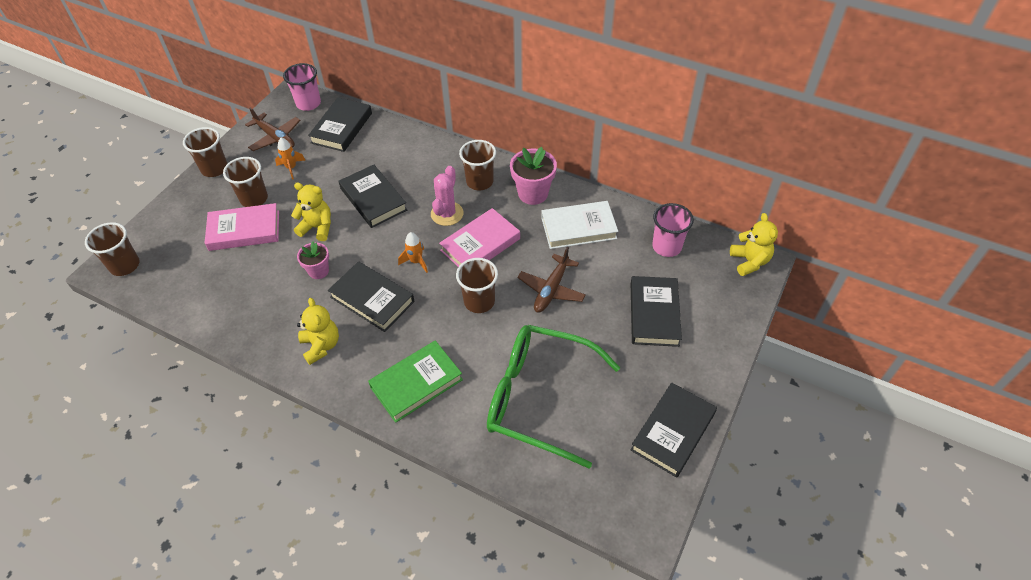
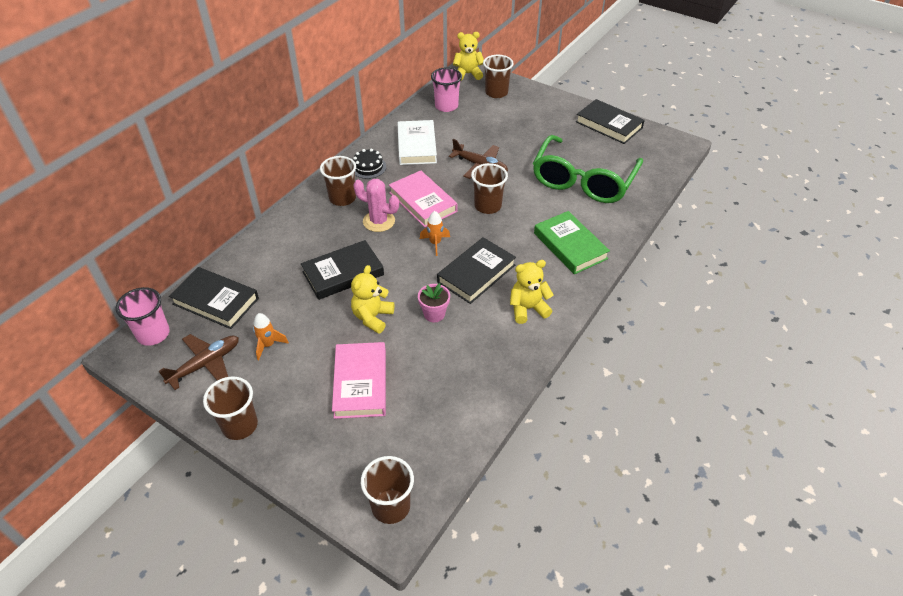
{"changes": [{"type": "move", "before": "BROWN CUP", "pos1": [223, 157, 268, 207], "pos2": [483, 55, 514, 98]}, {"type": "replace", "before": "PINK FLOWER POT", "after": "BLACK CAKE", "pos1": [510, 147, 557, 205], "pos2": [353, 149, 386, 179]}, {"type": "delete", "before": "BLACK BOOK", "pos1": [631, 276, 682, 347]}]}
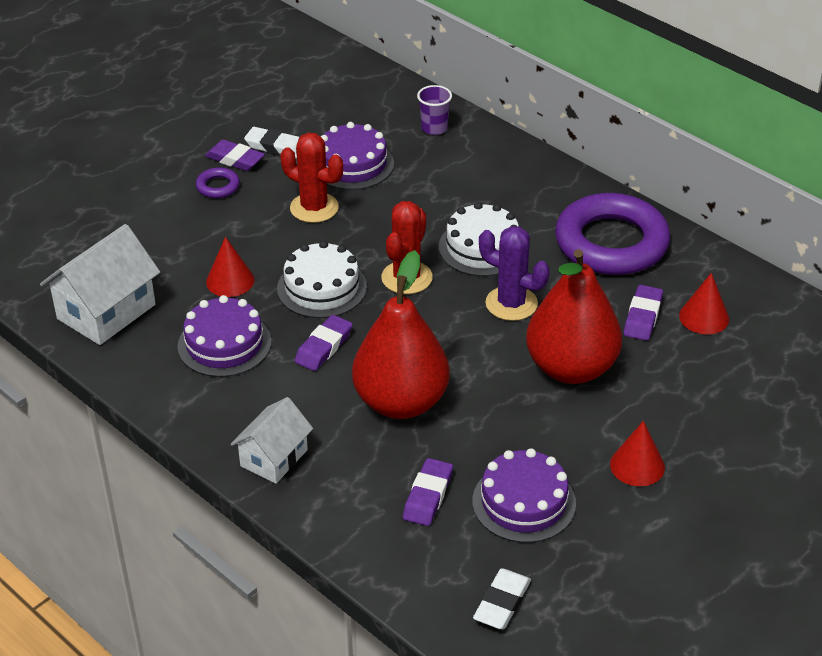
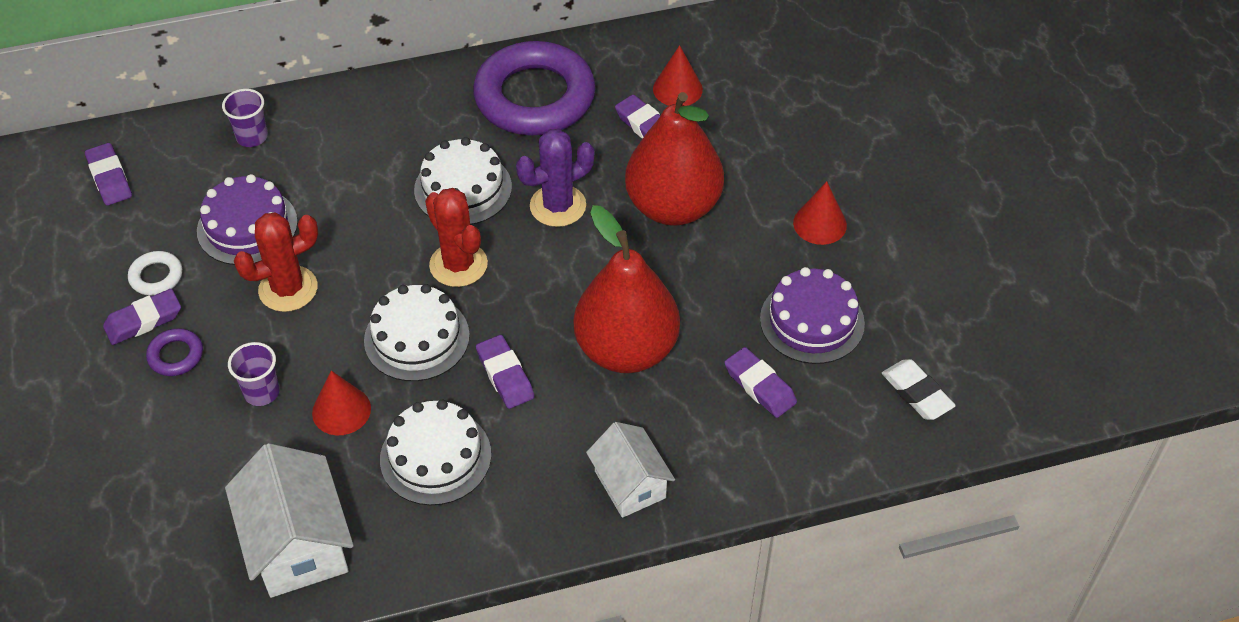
{"changes": [{"type": "recolor", "before": "PURPLE CAKE", "after": "WHITE CAKE", "pos1": [178, 295, 271, 377], "pos2": [380, 400, 491, 506]}, {"type": "replace", "before": "WHITE ERASER", "after": "WHITE RING", "pos1": [244, 127, 300, 159], "pos2": [128, 251, 182, 296]}, {"type": "insert", "after": "PURPLE ERASER", "pos2": [85, 143, 132, 205]}, {"type": "insert", "after": "PURPLE CUP", "pos2": [228, 342, 280, 406]}]}
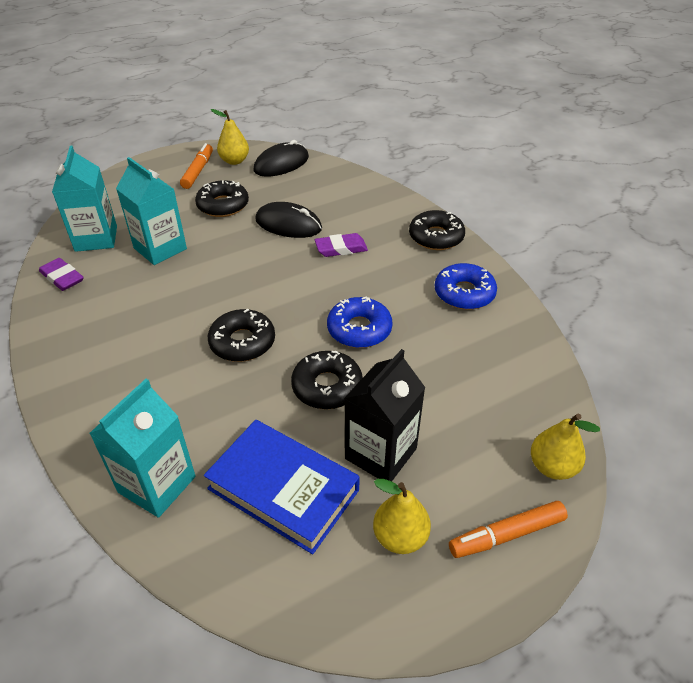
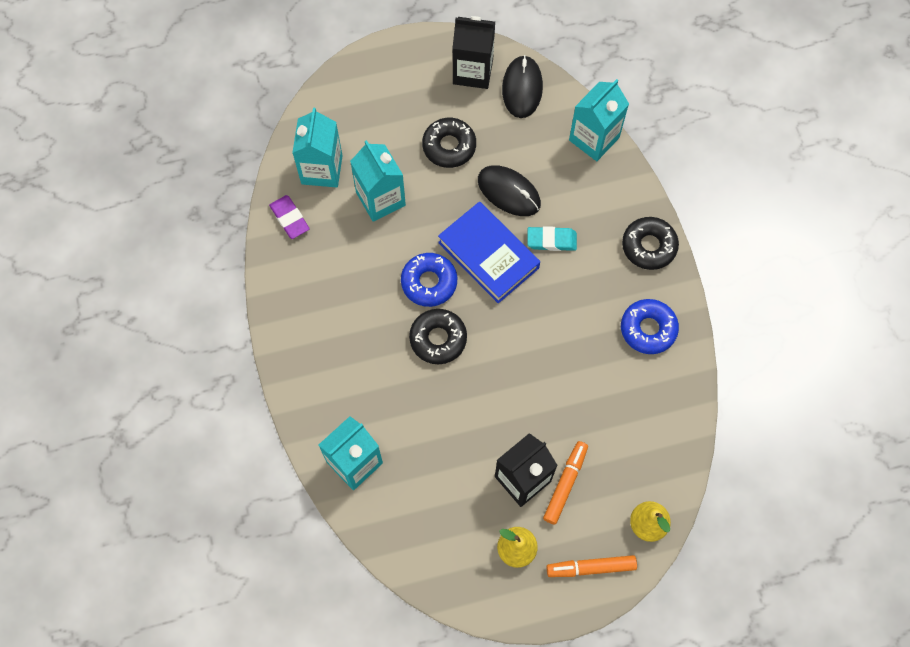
{"changes": [{"type": "move", "before": "ORANGE MARKER", "pos1": [180, 143, 213, 189], "pos2": [543, 441, 588, 525]}, {"type": "move", "before": "BLUE BOOK", "pos1": [204, 420, 360, 554], "pos2": [438, 202, 540, 303]}, {"type": "replace", "before": "YELLOW PEAR", "after": "BLACK CARTON", "pos1": [211, 109, 249, 165], "pos2": [452, 16, 495, 89]}, {"type": "rotate", "before": "BLACK MOUSE", "pos1": [254, 140, 309, 177], "pos2": [502, 55, 543, 118], "turn": -60}, {"type": "delete", "before": "BLACK DONUT", "pos1": [291, 351, 363, 409]}, {"type": "recolor", "before": "PURPLE ERASER", "after": "TURQUOISE ERASER", "pos1": [315, 233, 368, 257], "pos2": [527, 226, 577, 251]}, {"type": "move", "before": "BLUE DONUT", "pos1": [327, 297, 393, 348], "pos2": [401, 253, 457, 307]}, {"type": "insert", "after": "TURQUOISE CARTON", "pos2": [569, 79, 629, 161]}]}
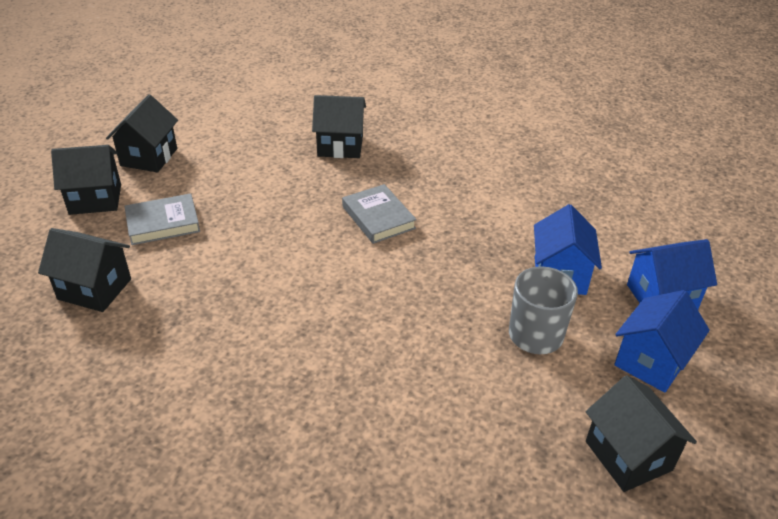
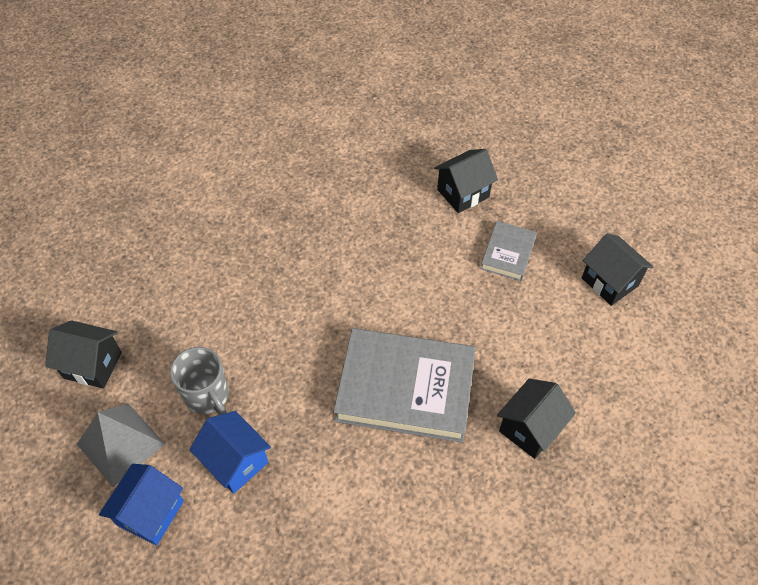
{"changes": [{"type": "delete", "before": "BLACK HOUSE", "pos1": [51, 145, 121, 215]}, {"type": "resize", "before": "GREY BOOK", "pos1": [342, 184, 417, 244], "pos2": [333, 328, 476, 443], "scale": 2.02}, {"type": "replace", "before": "BLUE HOUSE", "after": "GREY PYRAMID", "pos1": [614, 290, 710, 393], "pos2": [77, 403, 165, 487]}]}
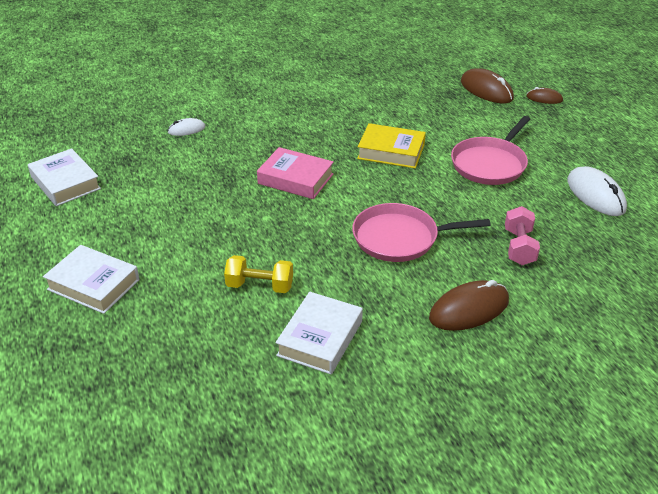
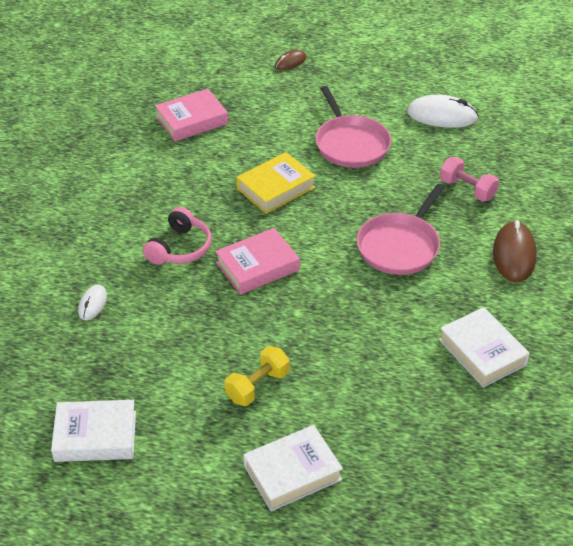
{"changes": [{"type": "move", "before": "YELLOW DUMBBELL", "pos1": [224, 255, 293, 293], "pos2": [225, 346, 290, 406]}, {"type": "delete", "before": "BROWN MOUSE", "pos1": [461, 68, 514, 103]}, {"type": "insert", "after": "PINK HEADPHONES", "pos2": [143, 207, 212, 265]}, {"type": "insert", "after": "PINK BOOK", "pos2": [155, 89, 228, 142]}]}
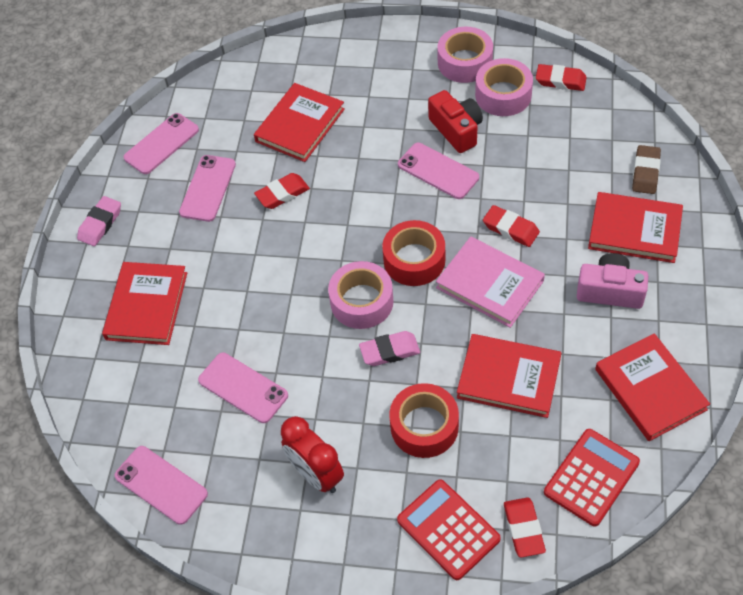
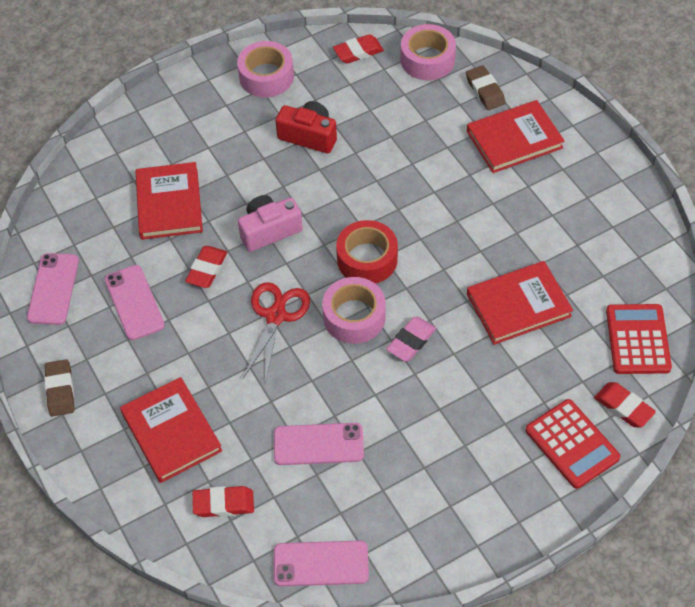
{"changes": [{"type": "recolor", "before": "PINK ERASER", "after": "BROWN ERASER", "pos1": [77, 196, 121, 246], "pos2": [44, 359, 74, 417]}, {"type": "delete", "before": "RED CLOCK", "pos1": [281, 416, 344, 493]}, {"type": "delete", "before": "RED TAPE", "pos1": [389, 383, 459, 458]}, {"type": "rotate", "before": "RED CALCULATOR", "pos1": [397, 479, 501, 580], "pos2": [526, 399, 620, 489], "turn": -135}, {"type": "delete", "before": "PINK PHONE", "pos1": [398, 143, 479, 199]}, {"type": "delete", "before": "PINK BOOK", "pos1": [436, 237, 545, 328]}, {"type": "move", "before": "PINK TAPE", "pos1": [475, 58, 533, 116], "pos2": [400, 24, 456, 80]}, {"type": "move", "before": "RED ERASER", "pos1": [483, 205, 540, 247], "pos2": [192, 486, 254, 517]}, {"type": "move", "before": "PINK CAMERA", "pos1": [577, 253, 648, 309], "pos2": [238, 195, 303, 252]}, {"type": "delete", "before": "RED BOOK", "pos1": [595, 333, 710, 441]}, {"type": "insert", "after": "RED SCISSORS", "pos2": [243, 282, 310, 383]}]}
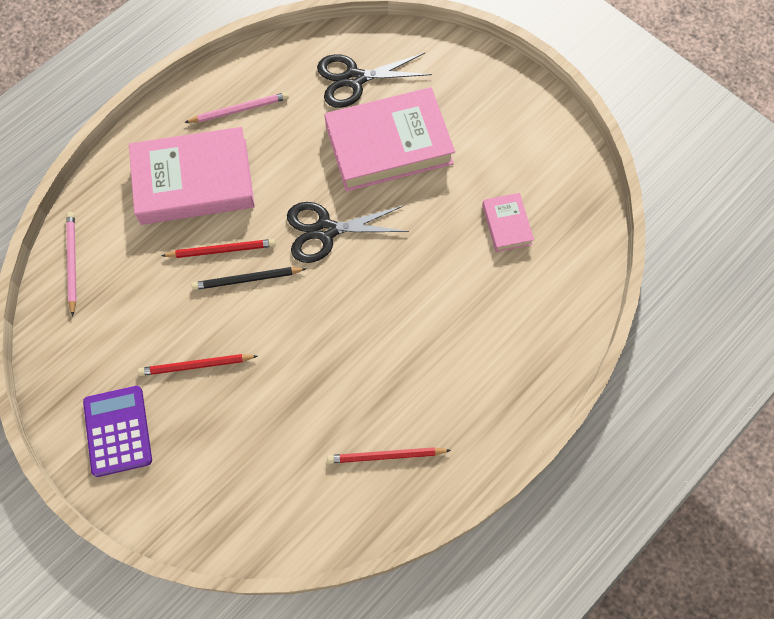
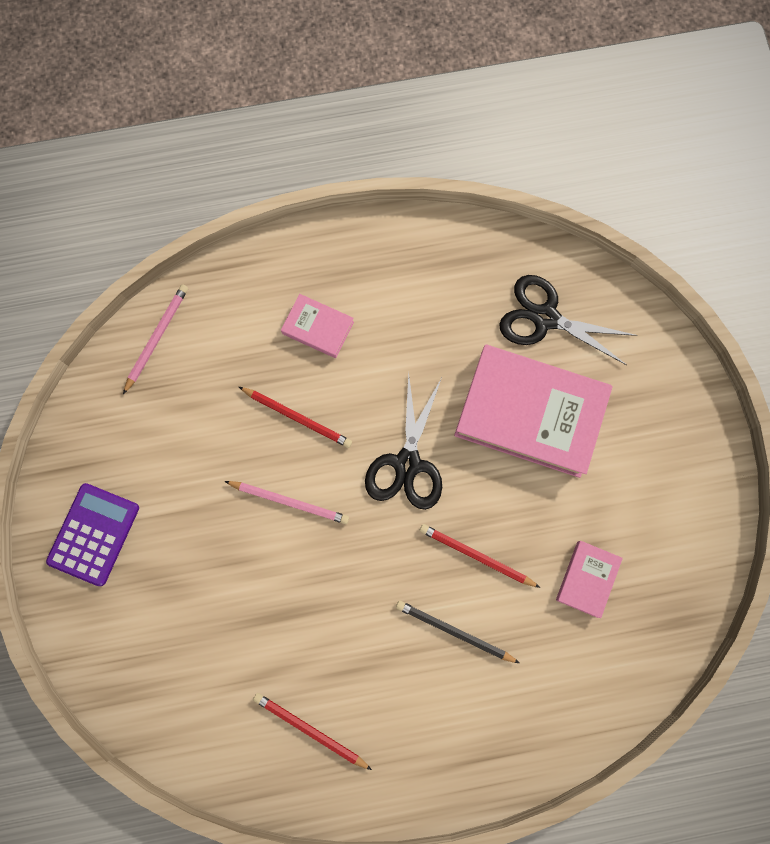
{"changes": [{"type": "resize", "before": "PINK BOOK", "pos1": [129, 127, 255, 225], "pos2": [281, 294, 354, 358], "scale": 0.47}, {"type": "move", "before": "RED PENCIL", "pos1": [138, 354, 258, 376], "pos2": [420, 524, 540, 588]}, {"type": "move", "before": "PINK PENCIL", "pos1": [184, 92, 289, 123], "pos2": [224, 481, 349, 524]}, {"type": "move", "before": "BLACK PENCIL", "pos1": [192, 267, 307, 290], "pos2": [396, 601, 519, 663]}, {"type": "rotate", "before": "BLACK SCISSORS", "pos1": [287, 202, 409, 263], "pos2": [365, 371, 442, 510], "turn": -105}]}
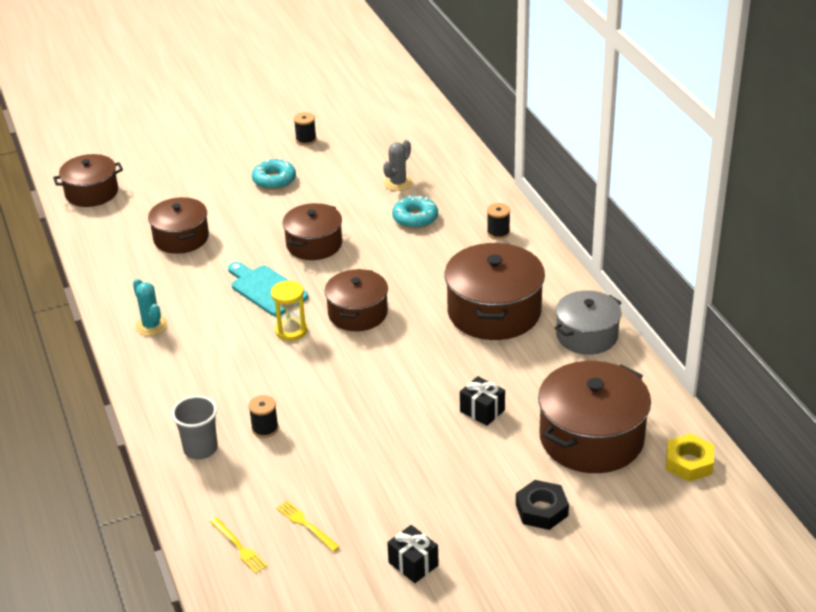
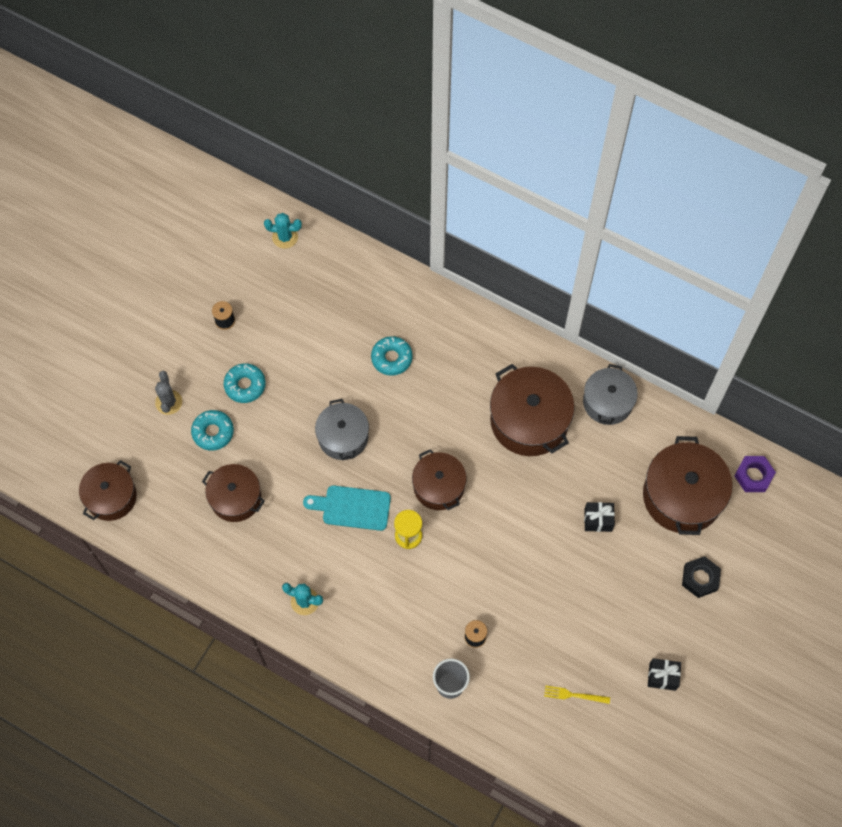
{"changes": [{"type": "delete", "before": "YELLOW FORK", "pos1": [210, 517, 268, 574]}, {"type": "recolor", "before": "BROWN POT", "after": "GREY POT", "pos1": [283, 203, 342, 260], "pos2": [315, 399, 369, 460]}, {"type": "move", "before": "GREY CACTUS", "pos1": [383, 140, 413, 191], "pos2": [155, 371, 182, 415]}, {"type": "delete", "before": "BLACK SPOOL", "pos1": [487, 203, 510, 239]}, {"type": "recolor", "before": "YELLOW NUT", "after": "PURPLE NUT", "pos1": [666, 433, 714, 482], "pos2": [734, 456, 776, 492]}, {"type": "insert", "after": "TURQUOISE DONUT", "pos2": [191, 410, 234, 451]}, {"type": "insert", "after": "TURQUOISE CACTUS", "pos2": [264, 213, 302, 249]}]}
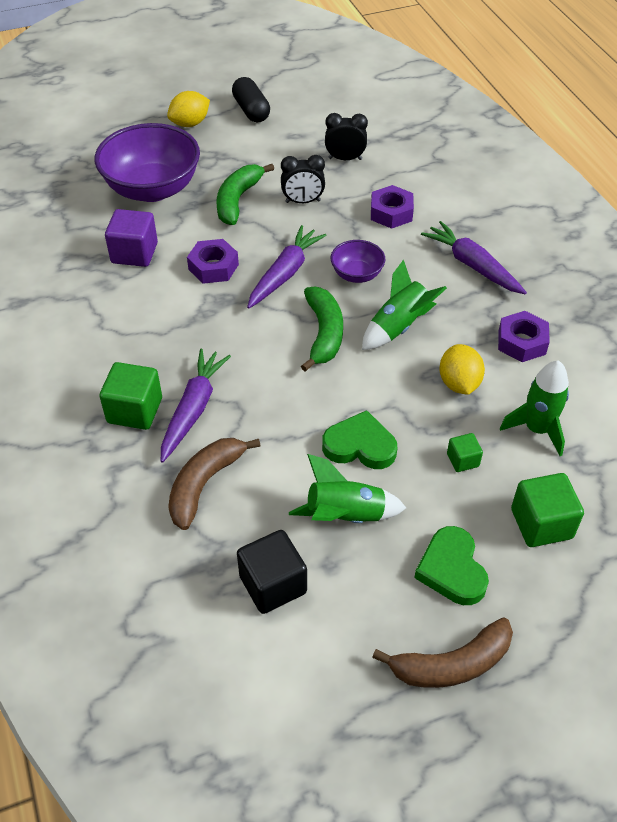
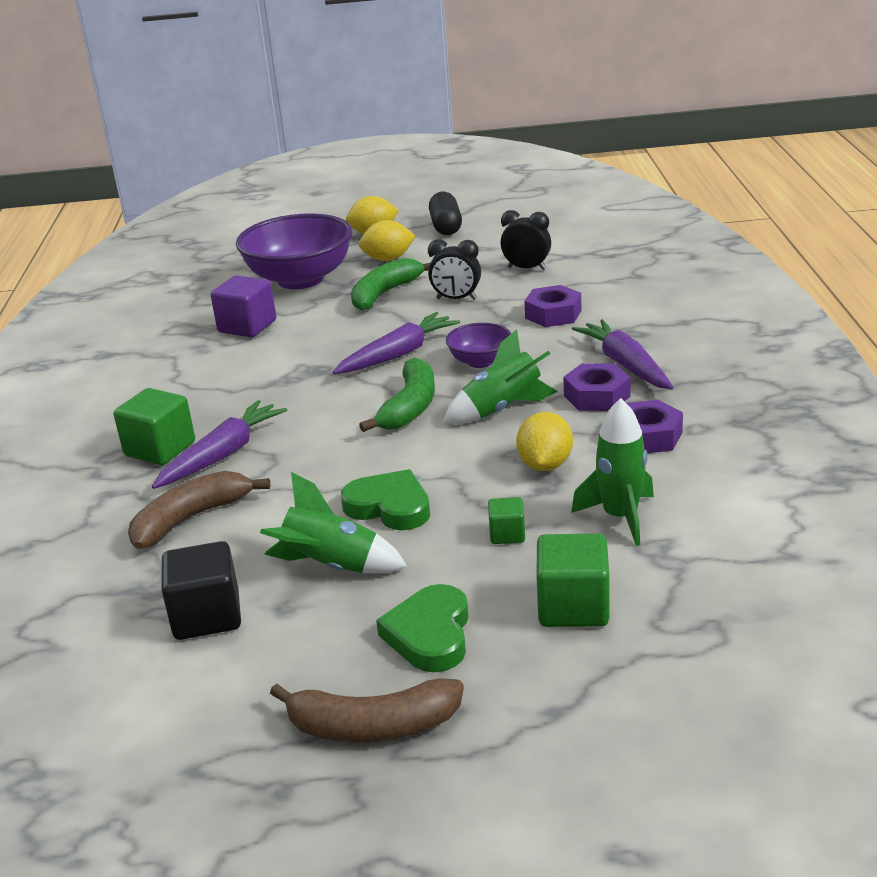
{"changes": [{"type": "move", "before": "PURPLE NUT", "pos1": [187, 239, 239, 284], "pos2": [564, 363, 631, 411]}, {"type": "insert", "after": "YELLOW LEMON", "pos2": [359, 220, 416, 261]}]}
